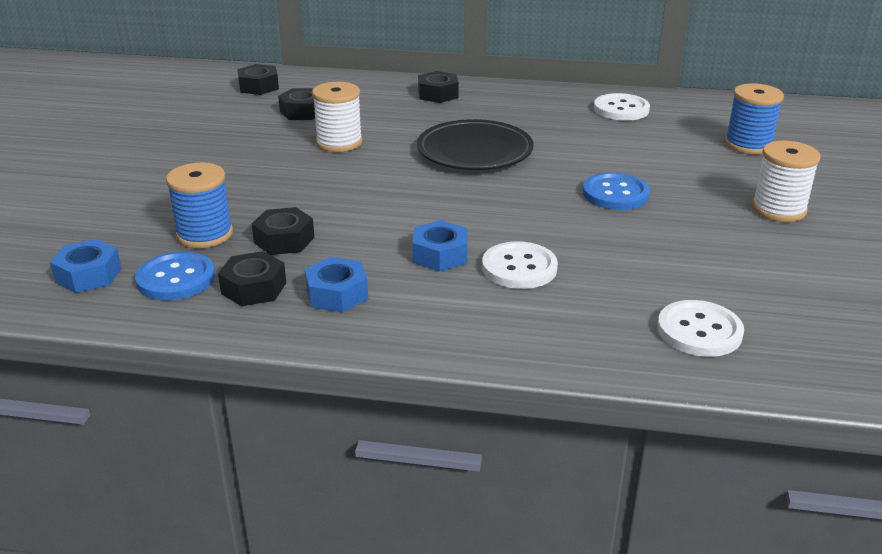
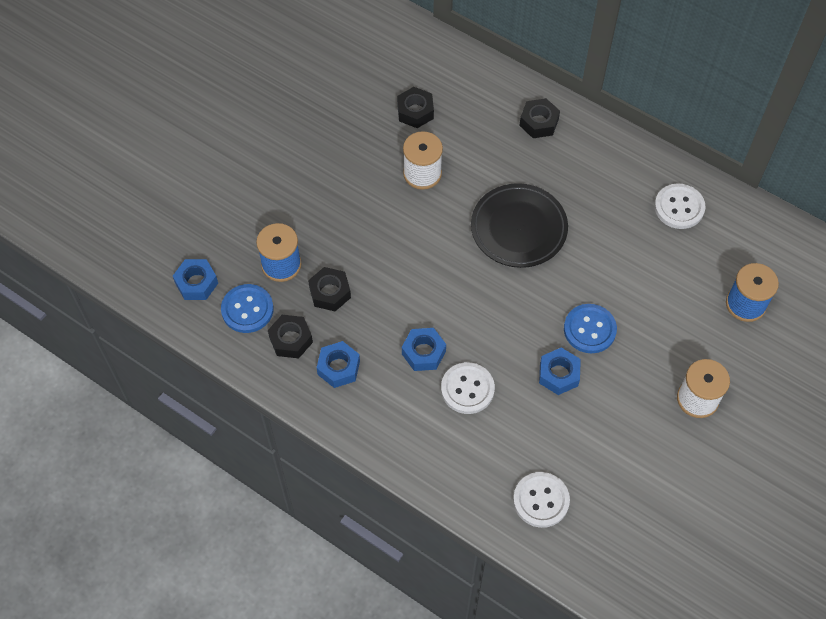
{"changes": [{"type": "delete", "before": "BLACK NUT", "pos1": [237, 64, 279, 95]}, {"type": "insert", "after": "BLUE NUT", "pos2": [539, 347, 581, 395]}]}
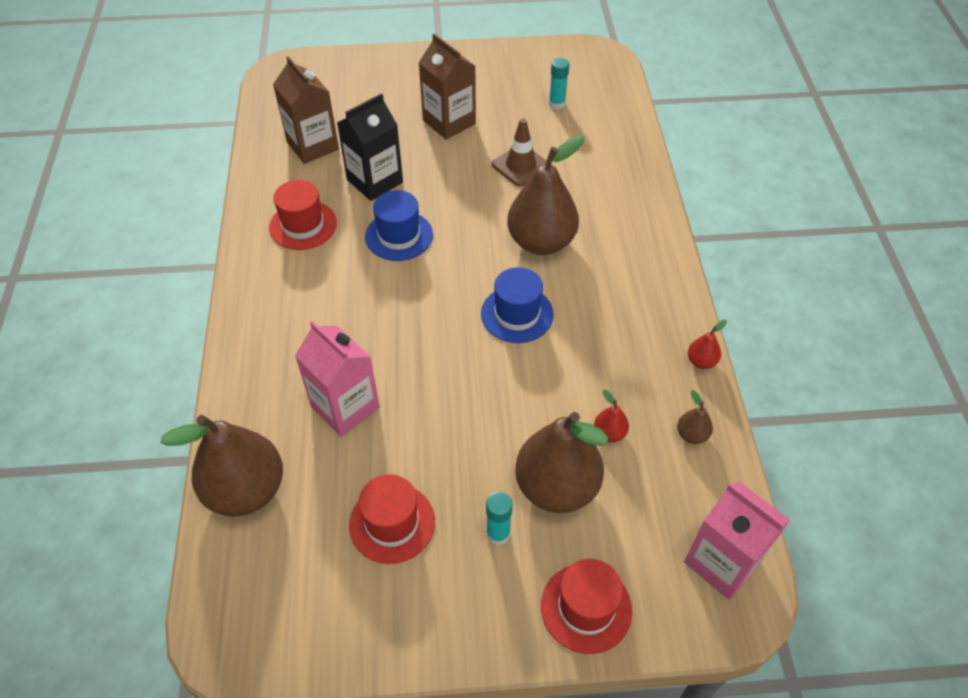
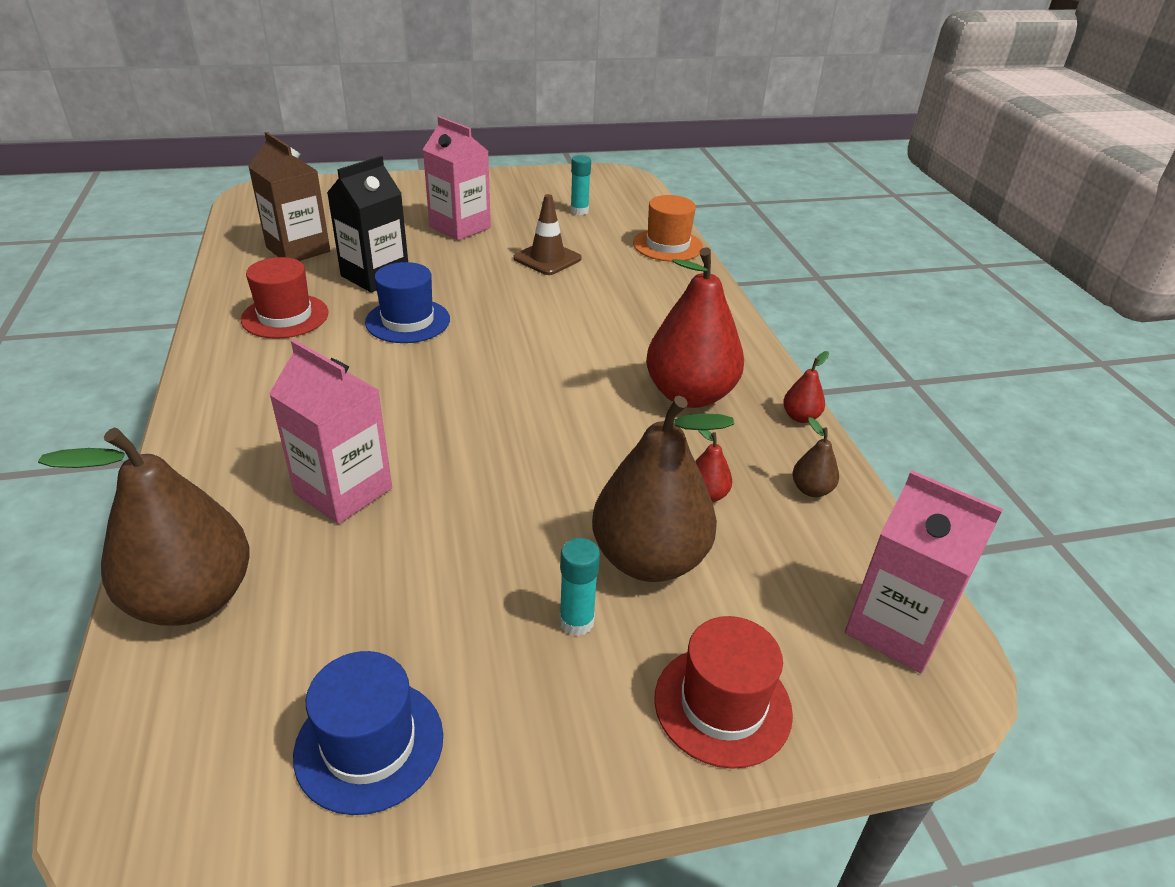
{"changes": [{"type": "delete", "before": "RED HAT", "pos1": [349, 474, 435, 564]}, {"type": "recolor", "before": "BROWN CARTON", "after": "PINK CARTON", "pos1": [419, 34, 476, 140], "pos2": [423, 116, 491, 241]}, {"type": "move", "before": "BLUE HAT", "pos1": [481, 267, 554, 343], "pos2": [293, 651, 443, 815]}, {"type": "delete", "before": "BROWN PEAR", "pos1": [507, 136, 584, 255]}, {"type": "insert", "after": "ORANGE HAT", "pos2": [633, 195, 703, 261]}, {"type": "insert", "after": "RED PEAR", "pos2": [646, 247, 744, 408]}]}
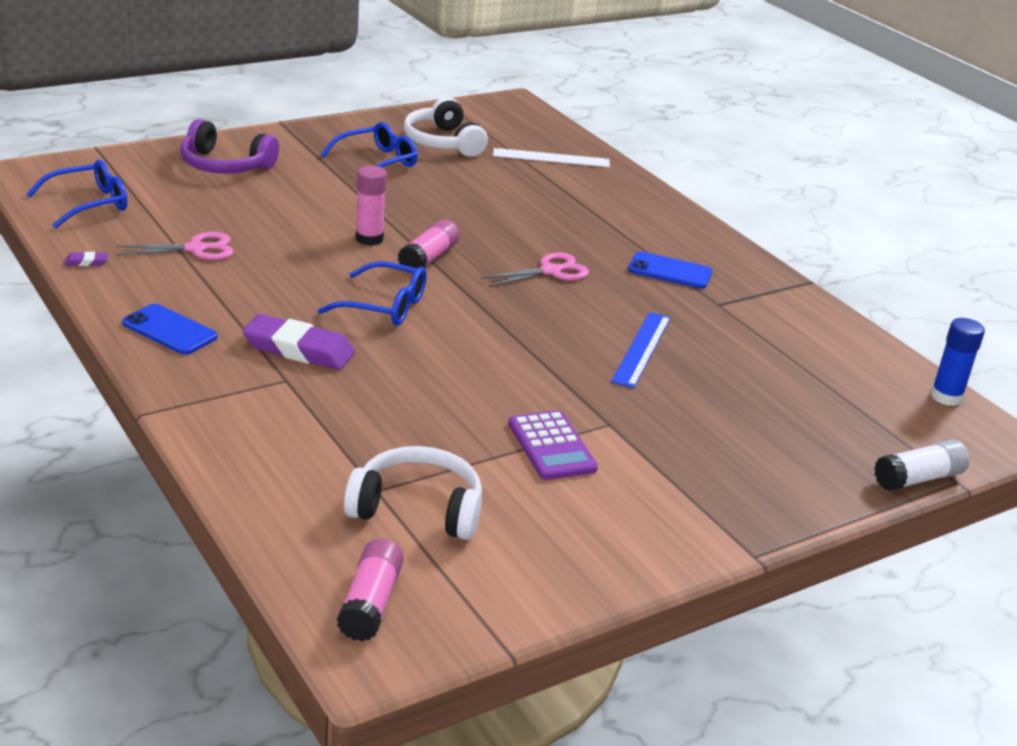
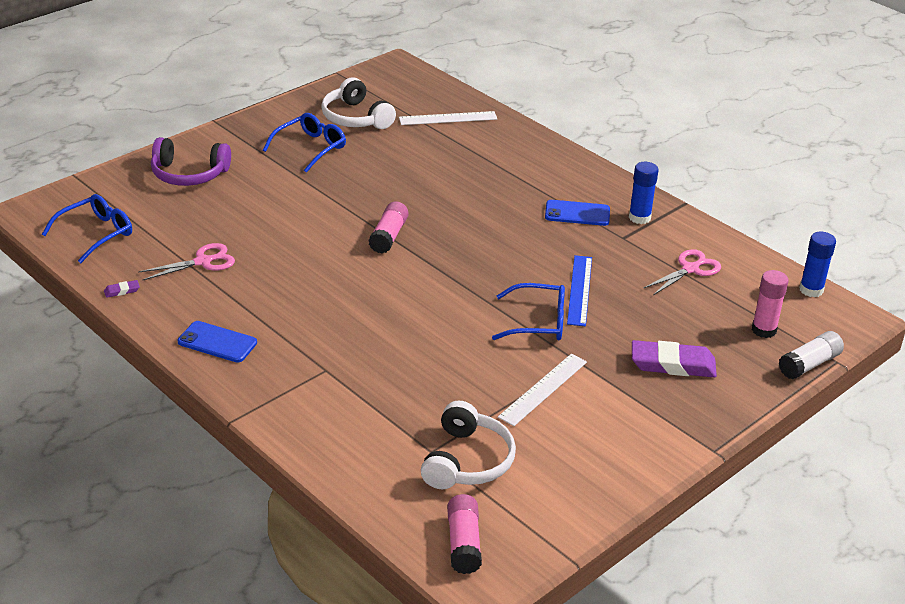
{"changes": [{"type": "move", "before": "PURPLE ERASER", "pos1": [243, 314, 355, 370], "pos2": [632, 340, 717, 378]}, {"type": "move", "before": "BLUE GLASSES", "pos1": [318, 261, 427, 326], "pos2": [492, 283, 565, 340]}, {"type": "rotate", "before": "WHITE HEADPHONES", "pos1": [344, 446, 482, 540], "pos2": [421, 400, 516, 489], "turn": 105}, {"type": "move", "before": "PINK GLUE STICK", "pos1": [355, 166, 387, 246], "pos2": [752, 270, 789, 338]}, {"type": "move", "before": "PINK SCISSORS", "pos1": [481, 252, 589, 287], "pos2": [644, 249, 721, 295]}, {"type": "replace", "before": "PURPLE CALCULATOR", "after": "WHITE RULER", "pos1": [508, 410, 598, 480], "pos2": [498, 354, 587, 426]}, {"type": "insert", "after": "BLUE GLUE STICK", "pos2": [629, 162, 659, 224]}]}
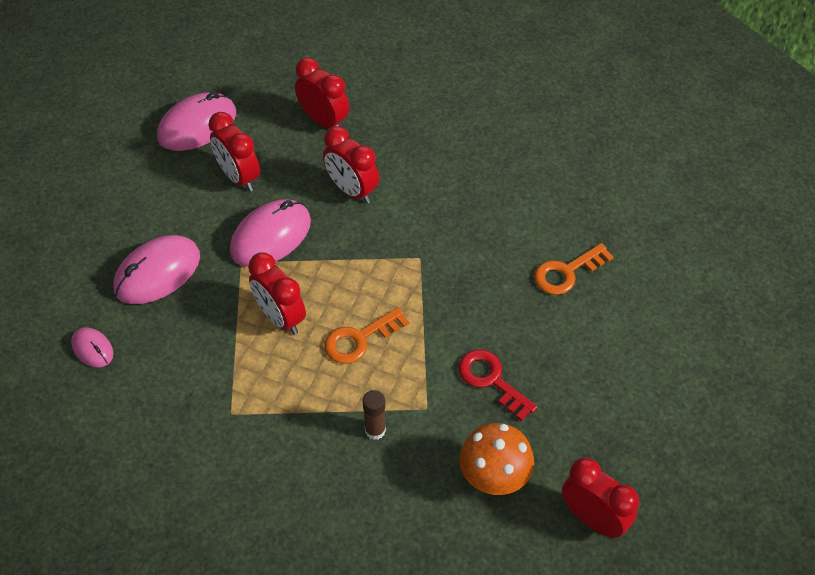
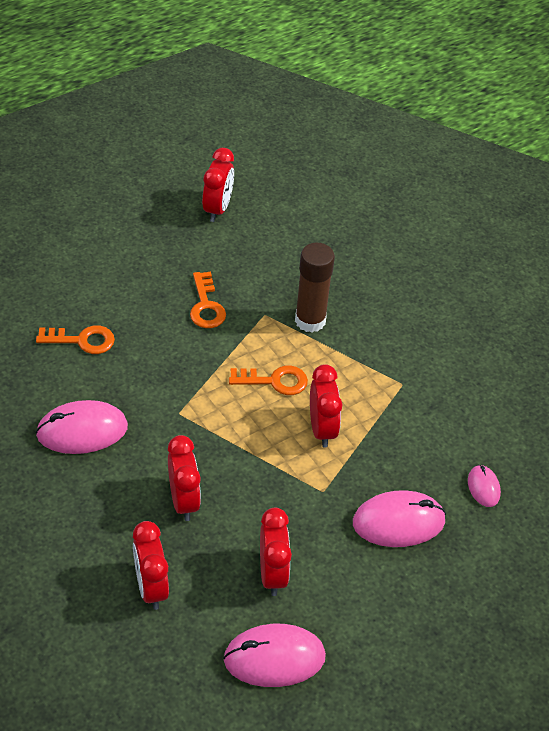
{"changes": [{"type": "move", "before": "PINK MOUSE", "pos1": [230, 199, 311, 267], "pos2": [36, 400, 128, 454]}, {"type": "resize", "before": "BROWN GLUE STICK", "pos1": [363, 390, 386, 440], "pos2": [295, 243, 335, 332], "scale": 1.87}, {"type": "recolor", "before": "RED KEY", "after": "ORANGE KEY", "pos1": [458, 350, 537, 421], "pos2": [190, 272, 226, 328]}, {"type": "delete", "before": "ORANGE MUSHROOM", "pos1": [459, 423, 534, 495]}, {"type": "rotate", "before": "RED CLOCK", "pos1": [562, 458, 639, 538], "pos2": [202, 148, 234, 222], "turn": -150}]}
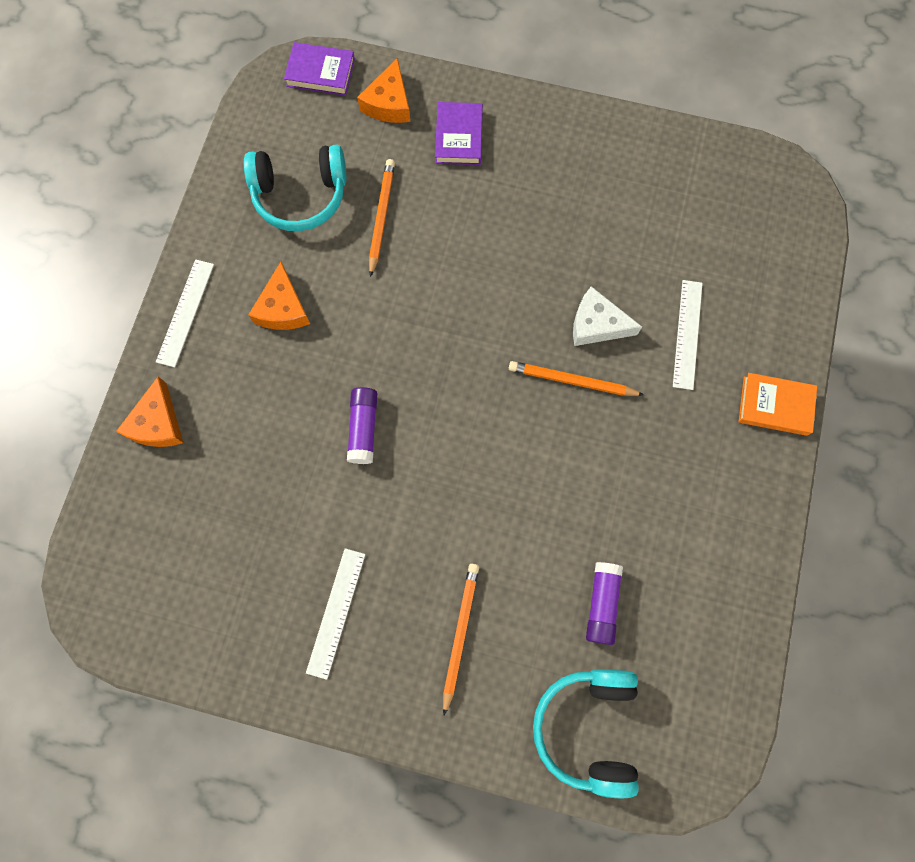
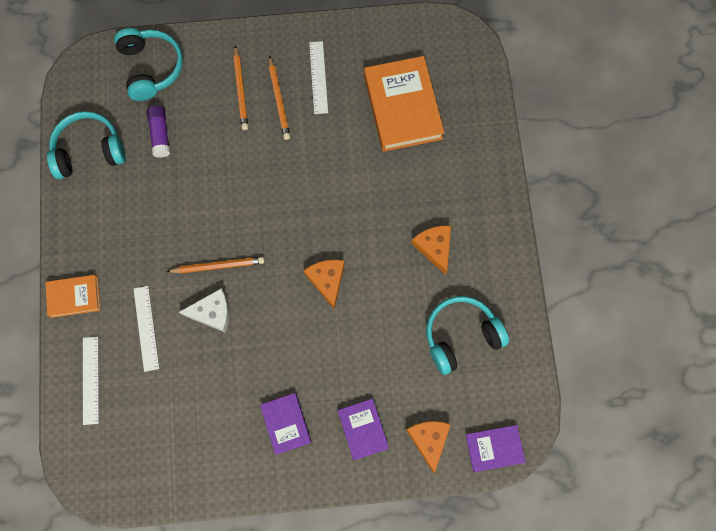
{"changes": [{"type": "move", "before": "ORANGE CHEESE", "pos1": [116, 377, 183, 447], "pos2": [303, 259, 345, 309]}, {"type": "move", "before": "WHITE RULER", "pos1": [156, 259, 214, 367], "pos2": [83, 336, 99, 425]}, {"type": "delete", "before": "PURPLE GLUE STICK", "pos1": [347, 387, 377, 464]}, {"type": "move", "before": "ORANGE PENCIL", "pos1": [369, 159, 395, 277], "pos2": [269, 56, 290, 140]}, {"type": "insert", "after": "TURQUOISE HEADPHONES", "pos2": [47, 111, 126, 179]}, {"type": "insert", "after": "PURPLE BOOK", "pos2": [260, 393, 311, 455]}, {"type": "insert", "after": "ORANGE BOOK", "pos2": [364, 56, 444, 152]}]}
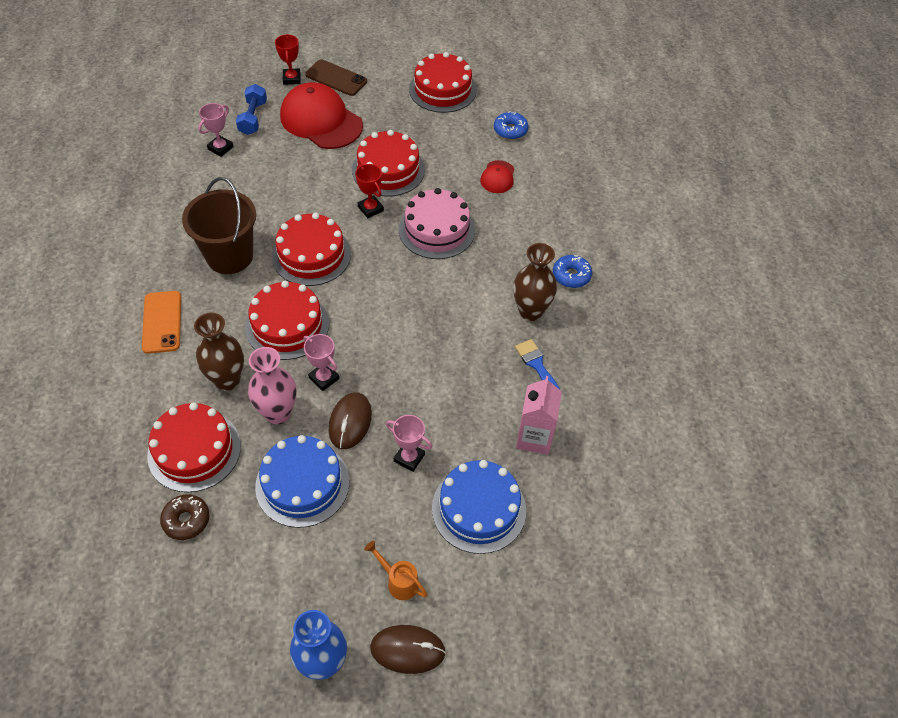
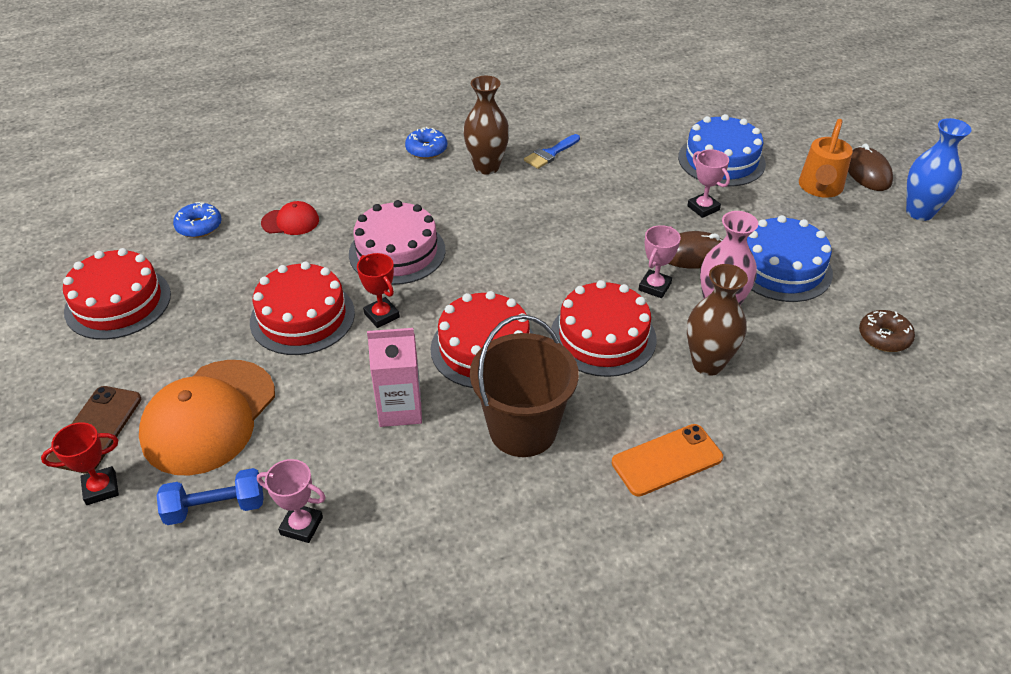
{"changes": [{"type": "delete", "before": "RED CAKE", "pos1": [147, 402, 241, 492]}, {"type": "recolor", "before": "RED CAP", "after": "ORANGE CAP", "pos1": [280, 82, 363, 149], "pos2": [139, 360, 275, 476]}, {"type": "rotate", "before": "RED TROPHY", "pos1": [355, 164, 384, 218], "pos2": [357, 253, 400, 328], "turn": -75}, {"type": "resize", "before": "ORANGE WATERING CAN", "pos1": [364, 541, 428, 600], "pos2": [799, 119, 853, 198], "scale": 1.59}, {"type": "rotate", "before": "PINK TROPHY", "pos1": [386, 415, 432, 472], "pos2": [687, 149, 730, 218], "turn": -45}, {"type": "move", "before": "PINK CARTON", "pos1": [516, 376, 562, 455], "pos2": [367, 328, 422, 427]}]}
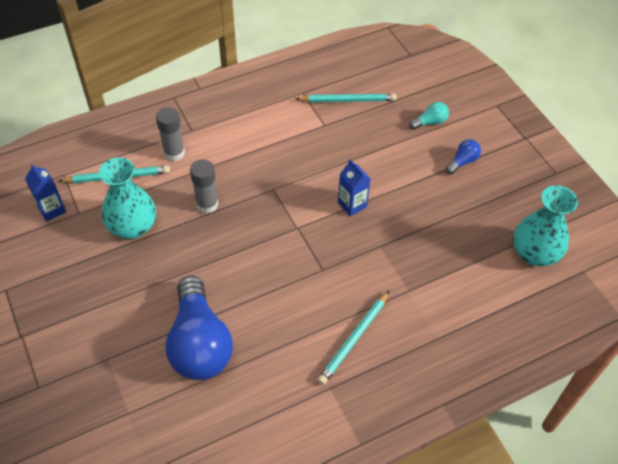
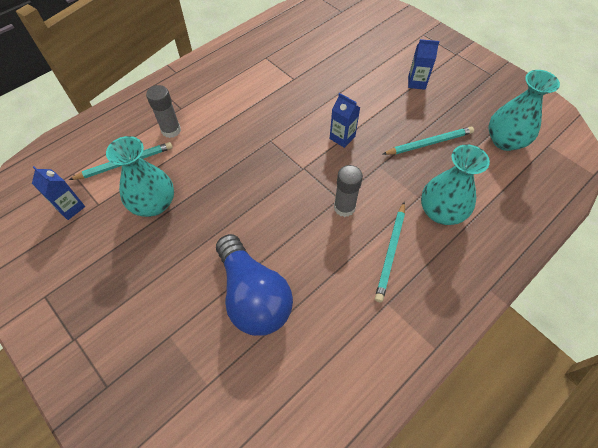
{"changes": [{"type": "move", "before": "GREY GLUE STICK", "pos1": [190, 159, 219, 213], "pos2": [334, 165, 363, 217]}, {"type": "move", "before": "TURQUOISE PENCIL", "pos1": [295, 94, 397, 102], "pos2": [382, 127, 474, 155]}, {"type": "delete", "before": "TURQUOISE LIGHT BULB", "pos1": [409, 102, 449, 130]}, {"type": "replace", "before": "BLUE LIGHT BULB", "after": "BLUE CARTON", "pos1": [445, 139, 481, 174], "pos2": [408, 39, 439, 90]}, {"type": "insert", "after": "TURQUOISE VASE", "pos2": [421, 144, 490, 225]}]}
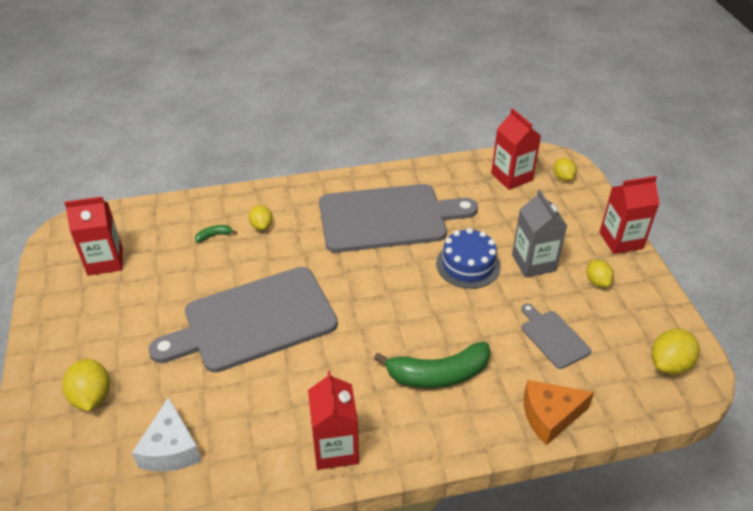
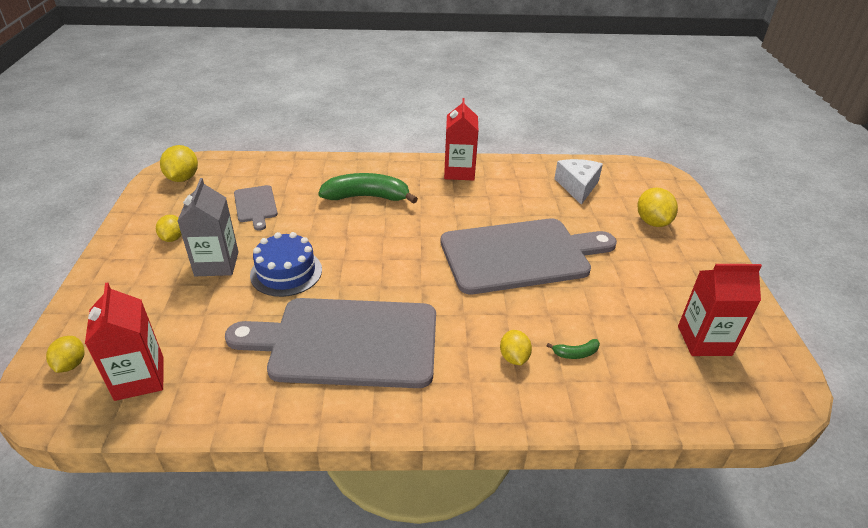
{"changes": [{"type": "delete", "before": "ORANGE CHEESE", "pos1": [524, 380, 594, 445]}, {"type": "delete", "before": "RED CARTON", "pos1": [600, 176, 660, 254]}, {"type": "rotate", "before": "YELLOW LEMON", "pos1": [651, 329, 700, 375], "pos2": [160, 145, 198, 182], "turn": -60}]}
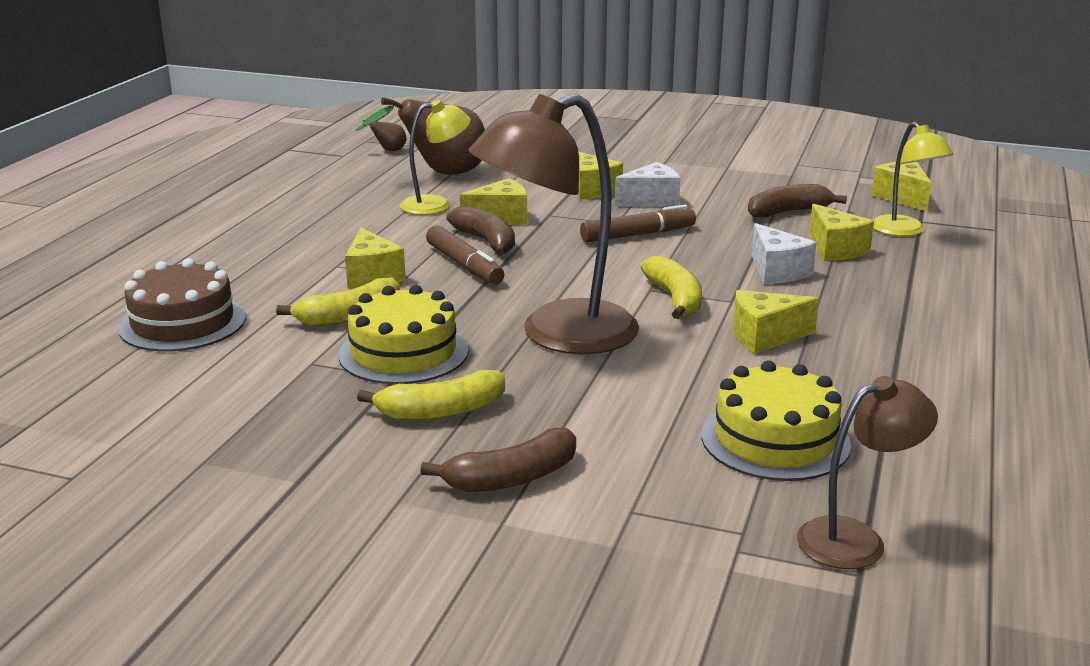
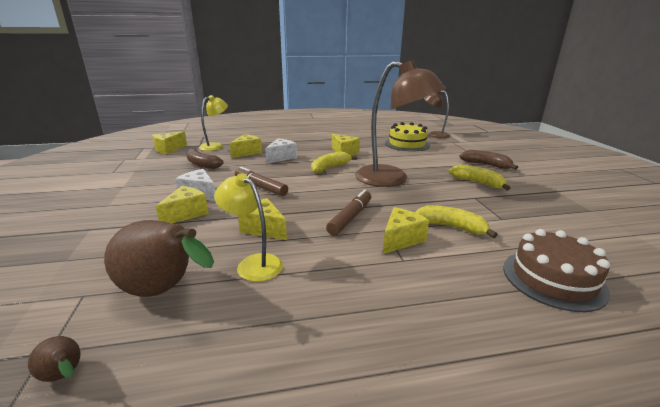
{"changes": [{"type": "delete", "before": "YELLOW CAKE", "pos1": [338, 285, 468, 384]}, {"type": "delete", "before": "BROWN BANANA", "pos1": [447, 206, 515, 256]}]}
